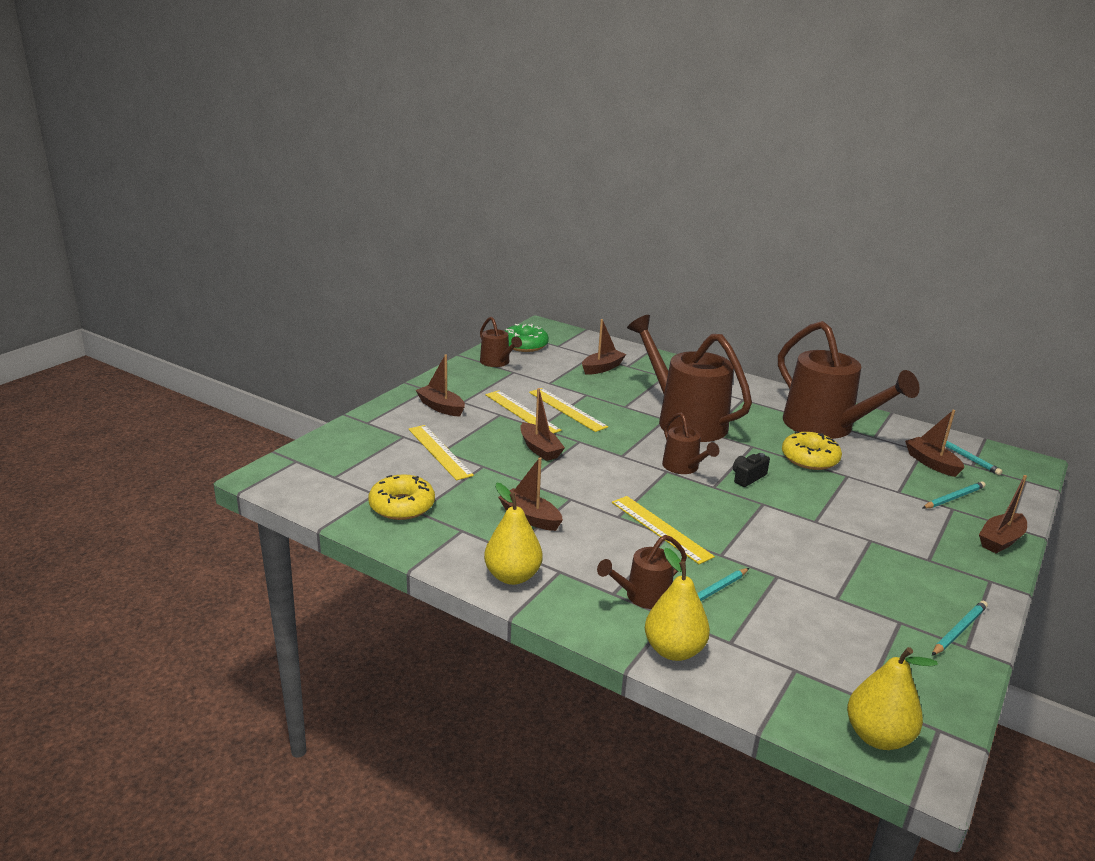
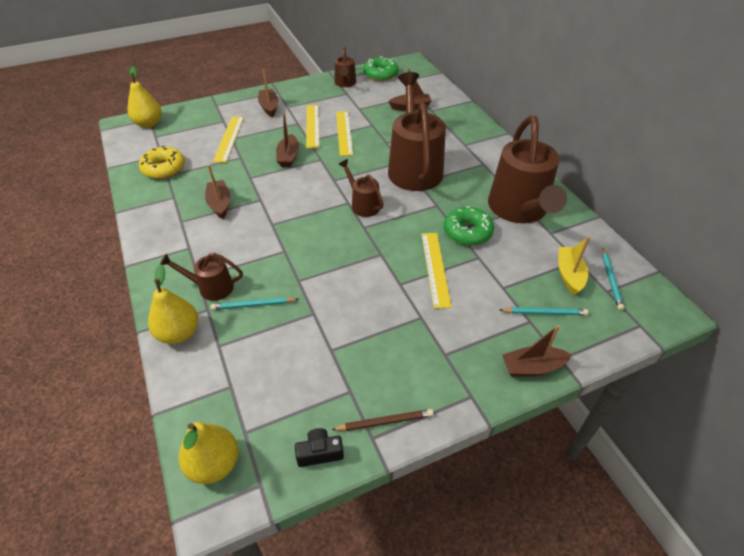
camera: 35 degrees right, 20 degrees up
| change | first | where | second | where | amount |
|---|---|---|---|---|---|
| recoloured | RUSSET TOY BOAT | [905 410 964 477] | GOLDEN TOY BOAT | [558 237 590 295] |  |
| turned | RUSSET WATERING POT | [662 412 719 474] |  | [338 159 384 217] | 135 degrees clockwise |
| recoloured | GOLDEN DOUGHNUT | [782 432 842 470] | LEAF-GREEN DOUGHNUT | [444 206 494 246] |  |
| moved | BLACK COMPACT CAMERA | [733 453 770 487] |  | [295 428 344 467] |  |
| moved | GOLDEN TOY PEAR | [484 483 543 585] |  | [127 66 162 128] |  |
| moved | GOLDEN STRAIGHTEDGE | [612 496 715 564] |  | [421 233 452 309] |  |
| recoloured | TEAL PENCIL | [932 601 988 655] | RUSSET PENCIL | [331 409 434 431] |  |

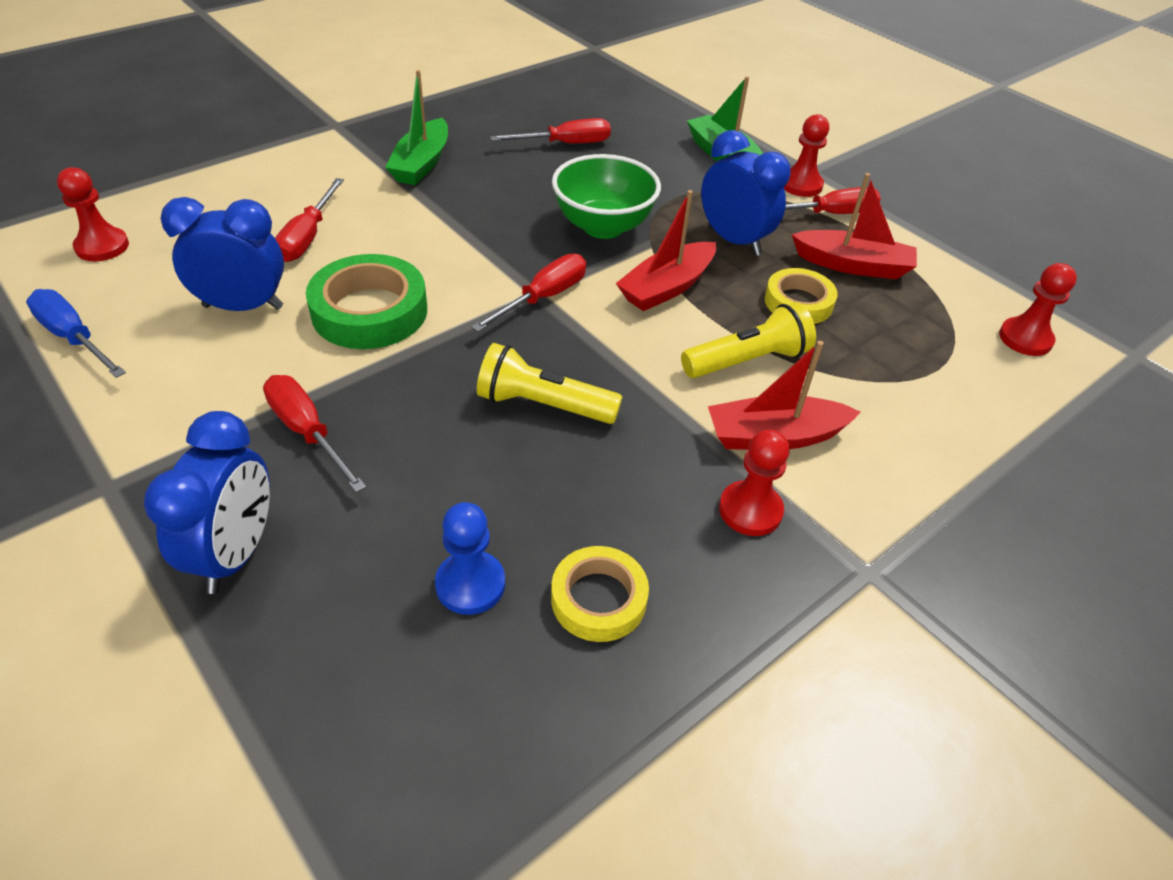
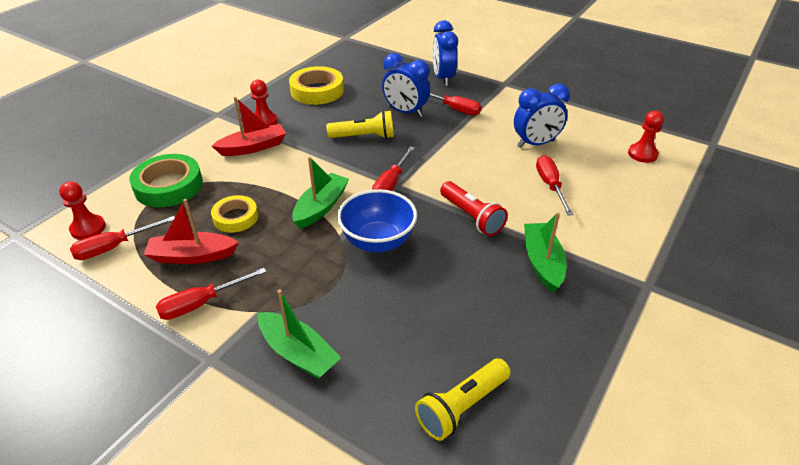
camera: 165 degrees right, 5 degrees down
| change | first | where | second | where | amount |
|---|---|---|---|---|---|
| removed | RED PAWN | [784 114 829 197] |  |  |  |
| moved | RED FLAT SCREWDRIVER | [490 118 611 144] |  | [70 216 175 260] |  |
| moved | ROYAL BLUE BEDSIDE CLOCK | [701 130 791 256] |  | [382 53 430 117] |  |
| recoloured | LEAF-GREEN SERVING BOWL | [552 154 661 239] | ROYAL BLUE SERVING BOWL | [337 189 417 253] |  |
| recoloured | RED TOY BOAT | [616 190 716 311] | LEAF-GREEN TOY BOAT | [292 157 349 229] |  |
| moved | LEAF-GREEN TAPE | [306 254 427 349] |  | [129 154 203 207] |  |
| removed | ROYAL BLUE FLAT SCREWDRIVER | [26 289 126 378] |  |  |  |
| moved | GOLDEN TORCH | [681 302 816 378] |  | [415 359 511 441] |  |
| removed | ROYAL BLUE PAWN | [435 502 505 615] |  |  |  |
| resized | GOLDEN TAPE | [551 546 649 642] |  | [289 66 344 105] | x1.58 |
| added |  |  | RED TORCH | [440 181 508 236] |  |

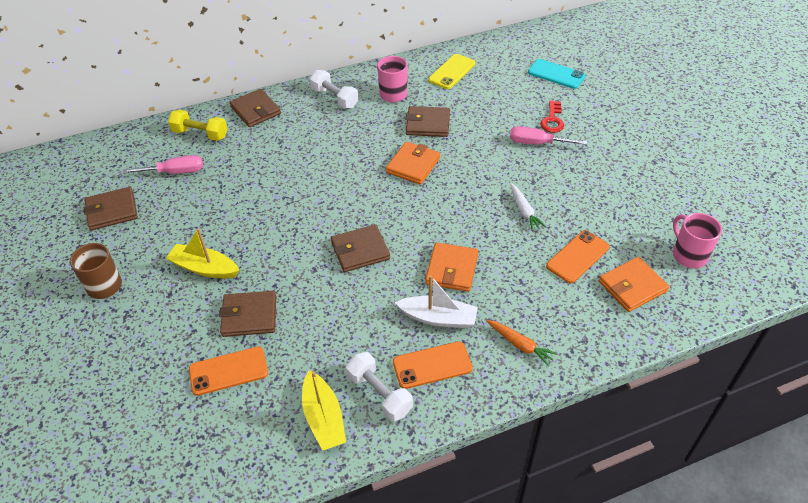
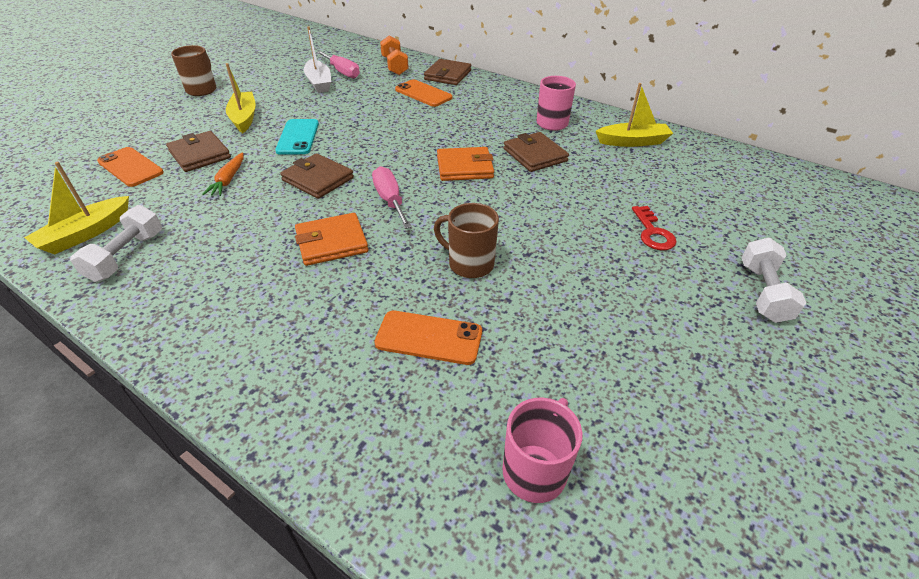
camera: 55 degrees right, 5 degrees down
| change | first | where | second | where | amount |
|---|---|---|---|---|---|
| replaced | GOLDEN PHONE | [428 54 475 89] | GOLDEN TOY BOAT | [596 83 673 147] |  |
| moved | TEAL PHONE | [528 59 585 89] |  | [275 119 319 155] |  |
| moved | WHITE DUMBBELL | [310 70 359 109] |  | [741 238 806 323] |  |
| turned | RED DOOR KEY | [540 100 564 133] |  | [632 206 677 250] | 75 degrees counterclockwise |
| recoloured | GOLDEN DUMBBELL | [168 110 228 141] | ORANGE-COLOURED DUMBBELL | [380 36 409 75] |  |
| moved | PINK FLAT SCREWDRIVER | [510 126 587 145] |  | [372 166 412 229] |  |
| replaced | WHITE ROOT VEGETABLE | [510 183 546 231] | RUSSET TEA MUG | [434 203 499 278] |  |
| removed | RUSSET CARD WALLET | [84 187 138 230] |  |  |  |
| removed | ORANGE-COLOURED CARD WALLET | [599 257 669 312] |  |  |  |
| moved | WHITE TOY BOAT | [395 275 478 328] |  | [304 26 331 93] |  |
| moved | ORANGE-COLOURED ROOT VEGETABLE | [487 320 558 366] |  | [202 152 244 196] |  |
| moved | ORANGE-COLOURED PHONE | [393 341 473 389] |  | [395 79 452 107] |  |

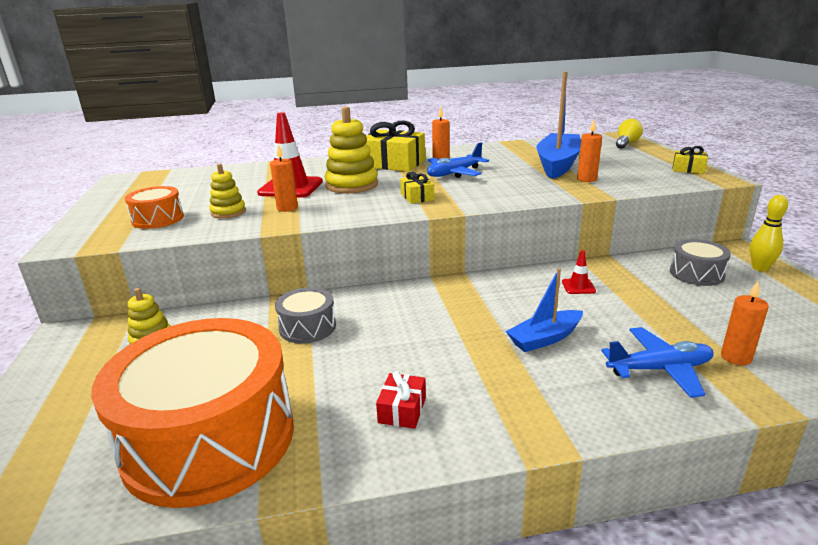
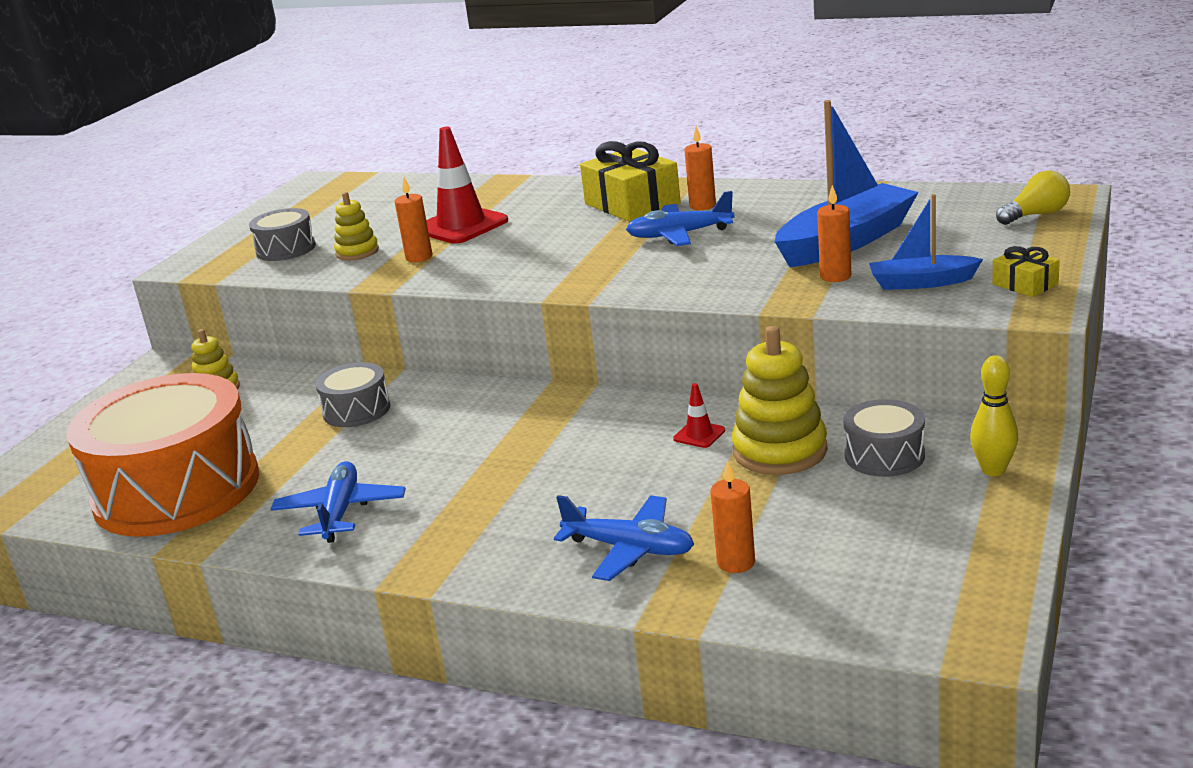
camera: 35 degrees right, 0 degrees up
| change | first | where | second | where | amount |
|---|---|---|---|---|---|
| moved | GOLDEN STACKING RINGS | [325 106 378 194] |  | [732 326 828 475] |  |
| removed | GOLDEN PRESENT | [400 172 434 204] |  |  |  |
| recoloured | ORANGE-COLOURED TOY DRUM | [125 186 184 229] | ASH-GREY TOY DRUM | [249 208 316 261] |  |
| moved | ROYAL BLUE TOY BOAT | [506 268 583 352] |  | [869 194 983 290] |  |
| replaced | RED PRESENT | [376 371 426 429] | ROYAL BLUE TOY PLANE | [271 461 406 543] |  |

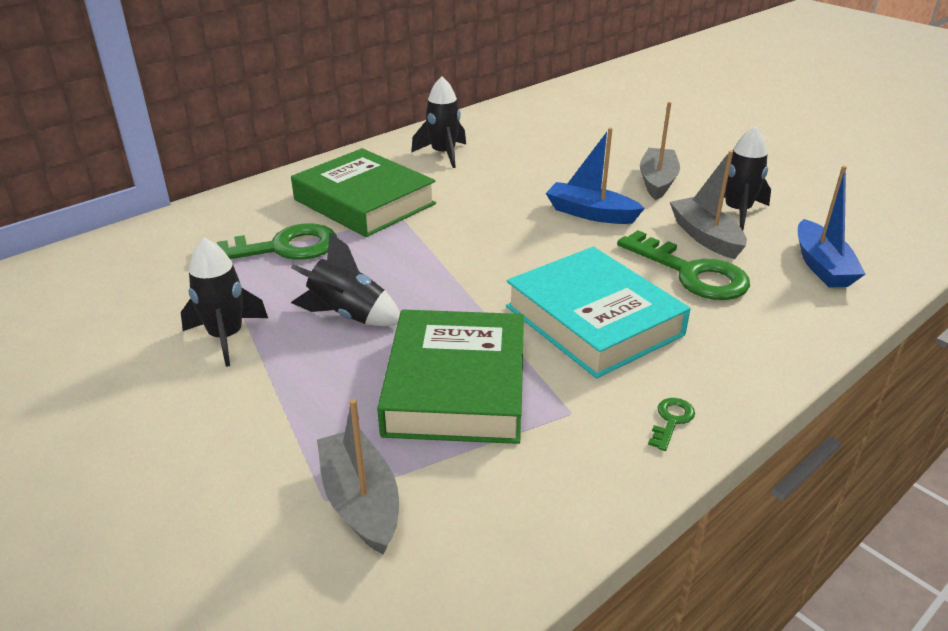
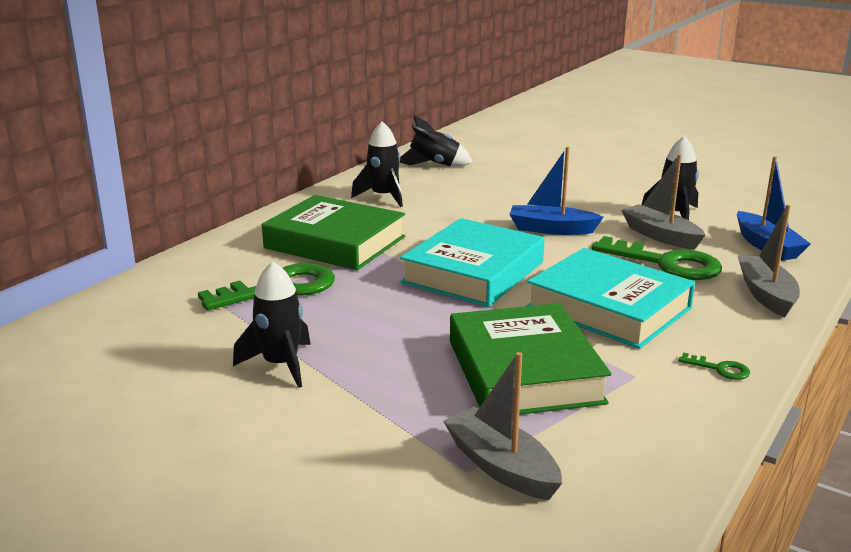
camera: 15 degrees left, 10 degrees down
| change | first | where | second | where | amount |
|---|---|---|---|---|---|
| moved | ASH-GREY TOY BOAT | [640 102 680 200] |  | [738 204 800 317] |  |
| moved | BLACK ROCKET | [291 232 400 326] |  | [399 115 473 166] |  |
| turned | LEAF-GREEN DOOR KEY | [648 398 695 451] |  | [679 352 750 380] | 105 degrees clockwise |
| added |  |  | TEAL HARDBACK | [400 218 545 307] |  |

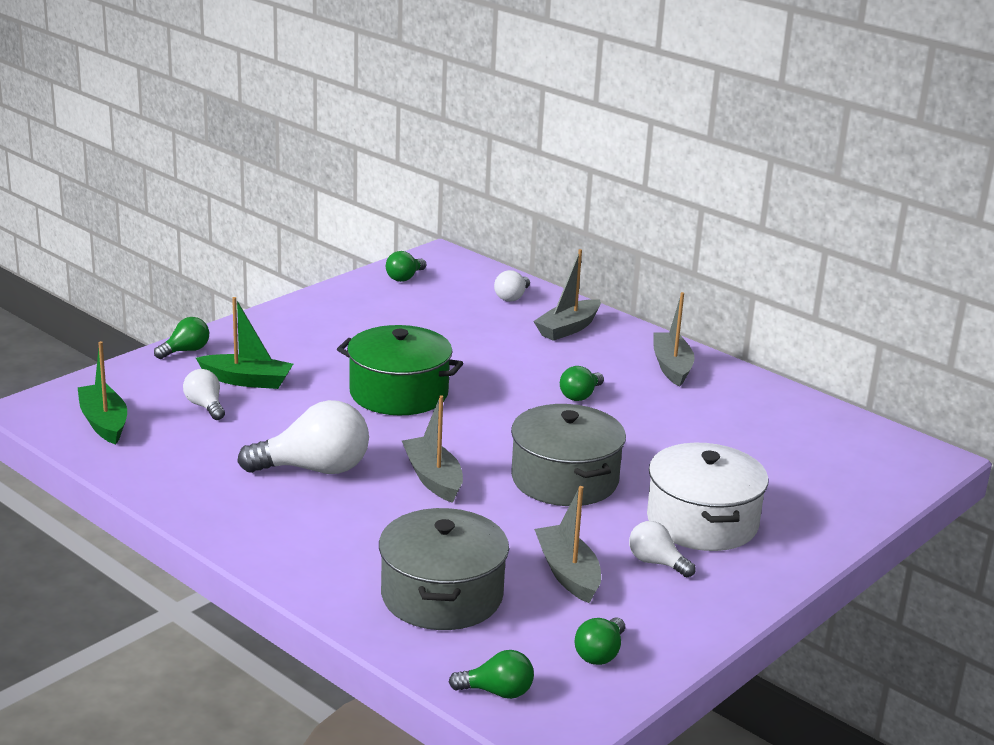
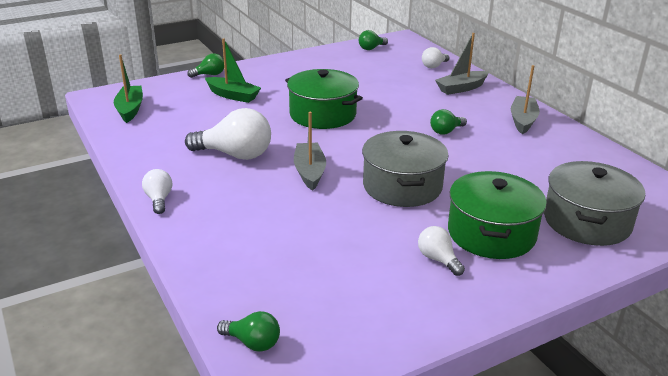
camera: 20 degrees right, 5 degrees up
| change | first | where | second | where | amount |
|---|---|---|---|---|---|
| moved | WHITE BULB | [183 369 225 420] |  | [142 169 172 214] |  |
| recoloured | WHITE POT | [647 443 769 551] | LEAF-GREEN POT | [448 171 547 259] |  |
| removed | ASH-GREY TOY BOAT | [534 486 601 603] |  |  |  |
| moved | ASH-GREY POT | [379 508 509 630] |  | [544 161 645 246] |  |
| removed | LEAF-GREEN BULB | [575 617 625 665] |  |  |  |

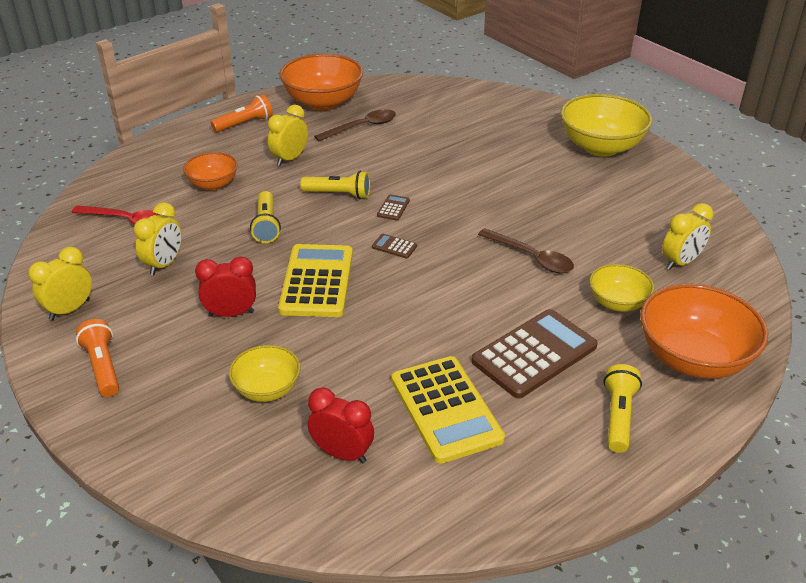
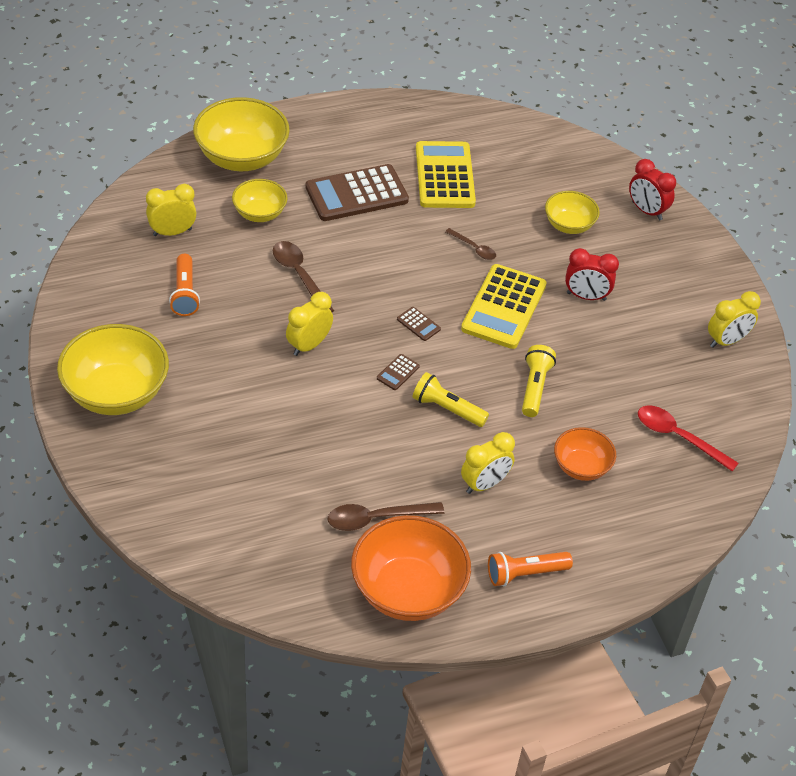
camera: 165 degrees left, 10 degrees up
| change | first | where | second | where | amount |
|---|---|---|---|---|---|
| moved | GOLDEN BEDSIDE CLOCK | [134 202 182 275] |  | [286 292 333 356] |  |
| recoloured | ORANGE-COLOURED SERVING BOWL | [640 284 768 379] | GOLDEN SERVING BOWL | [193 97 290 171] |  |
| moved | ORANGE-COLOURED TORCH | [76 319 119 397] |  | [169 254 200 316] |  |
| removed | GOLDEN TORCH | [604 364 642 453] |  |  |  |
| moved | RED BEDSIDE CLOCK | [307 388 374 463] |  | [629 159 676 220] |  |
| added |  |  | RUSSET SPOON | [445 228 496 260] |  |

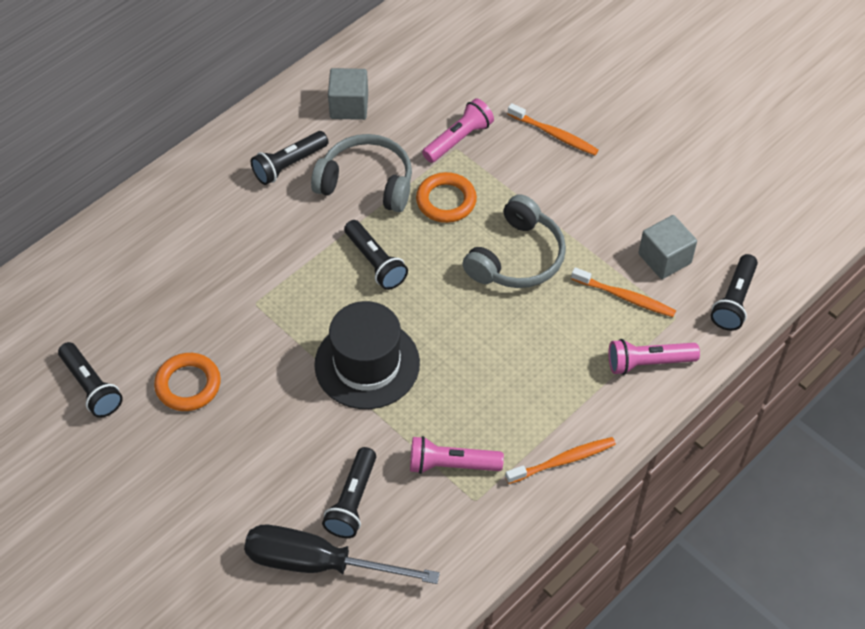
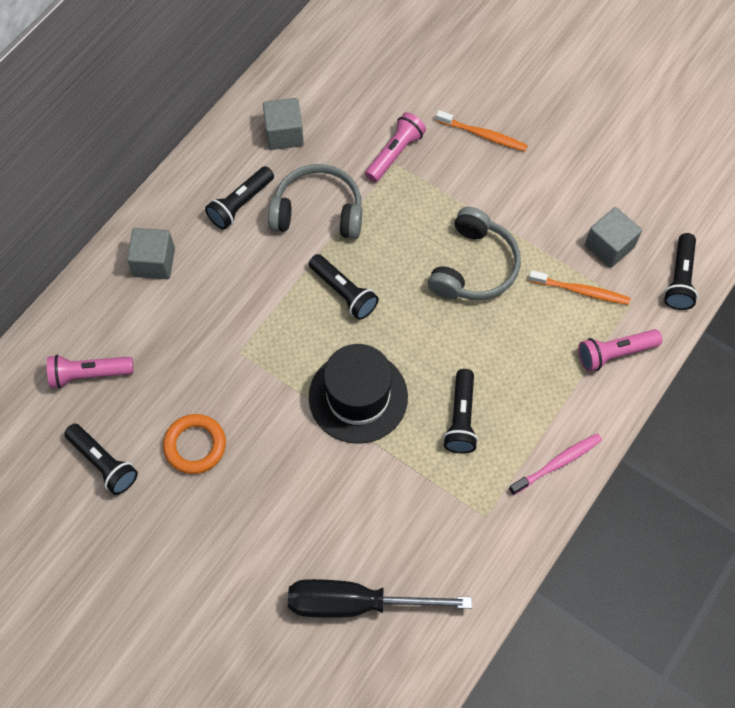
camera: 10 degrees left, 10 degrees up
| change | first | where | second | where | amount |
|---|---|---|---|---|---|
| removed | ORANGE-COLOURED HOOP | [416 172 477 223] |  |  |  |
| moved | PINK TORCH | [410 436 504 474] |  | [47 355 134 388] |  |
| recoloured | ORANGE-COLOURED TOOTH BRUSH | [505 437 616 484] | PINK TOOTH BRUSH | [509 433 602 495] |  |
| moved | BLACK TORCH | [322 447 376 538] |  | [443 369 478 454] |  |
| added |  |  | ASH-GREY SOLID CUBE | [127 228 175 279] |  |

